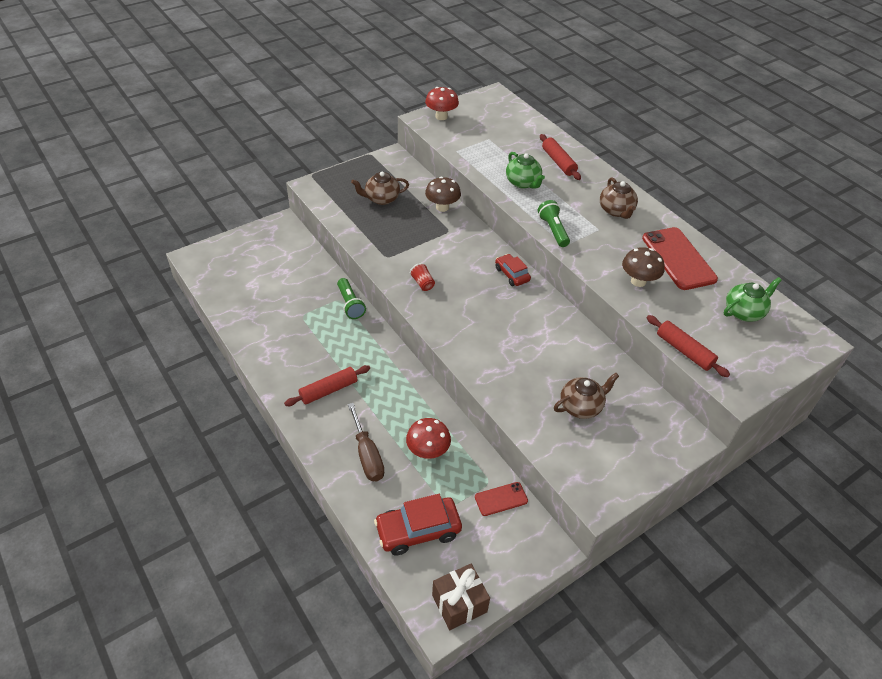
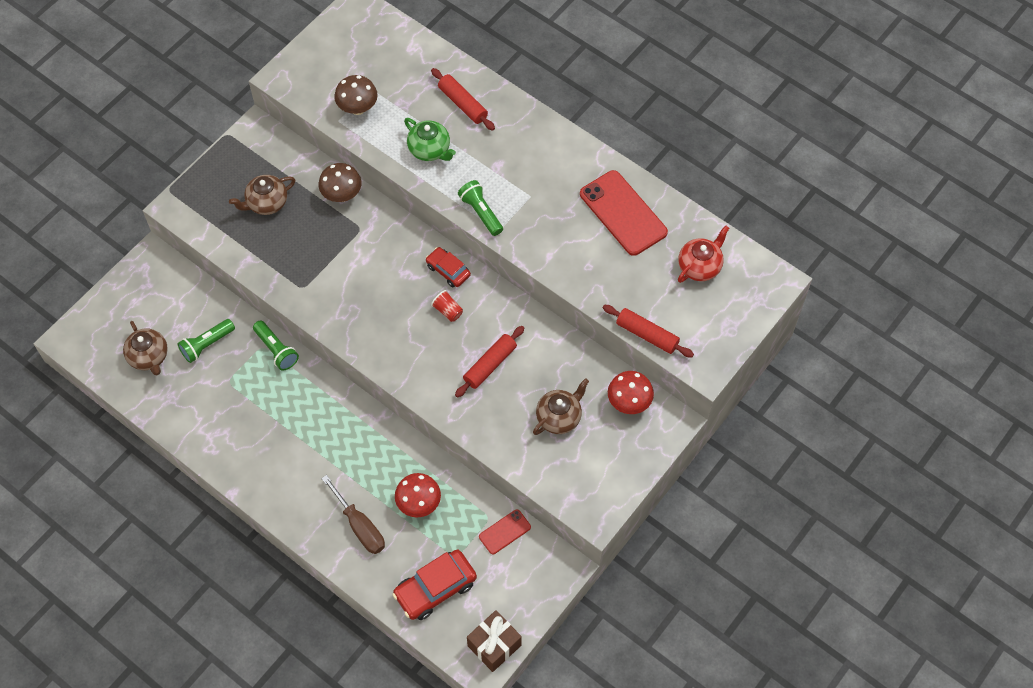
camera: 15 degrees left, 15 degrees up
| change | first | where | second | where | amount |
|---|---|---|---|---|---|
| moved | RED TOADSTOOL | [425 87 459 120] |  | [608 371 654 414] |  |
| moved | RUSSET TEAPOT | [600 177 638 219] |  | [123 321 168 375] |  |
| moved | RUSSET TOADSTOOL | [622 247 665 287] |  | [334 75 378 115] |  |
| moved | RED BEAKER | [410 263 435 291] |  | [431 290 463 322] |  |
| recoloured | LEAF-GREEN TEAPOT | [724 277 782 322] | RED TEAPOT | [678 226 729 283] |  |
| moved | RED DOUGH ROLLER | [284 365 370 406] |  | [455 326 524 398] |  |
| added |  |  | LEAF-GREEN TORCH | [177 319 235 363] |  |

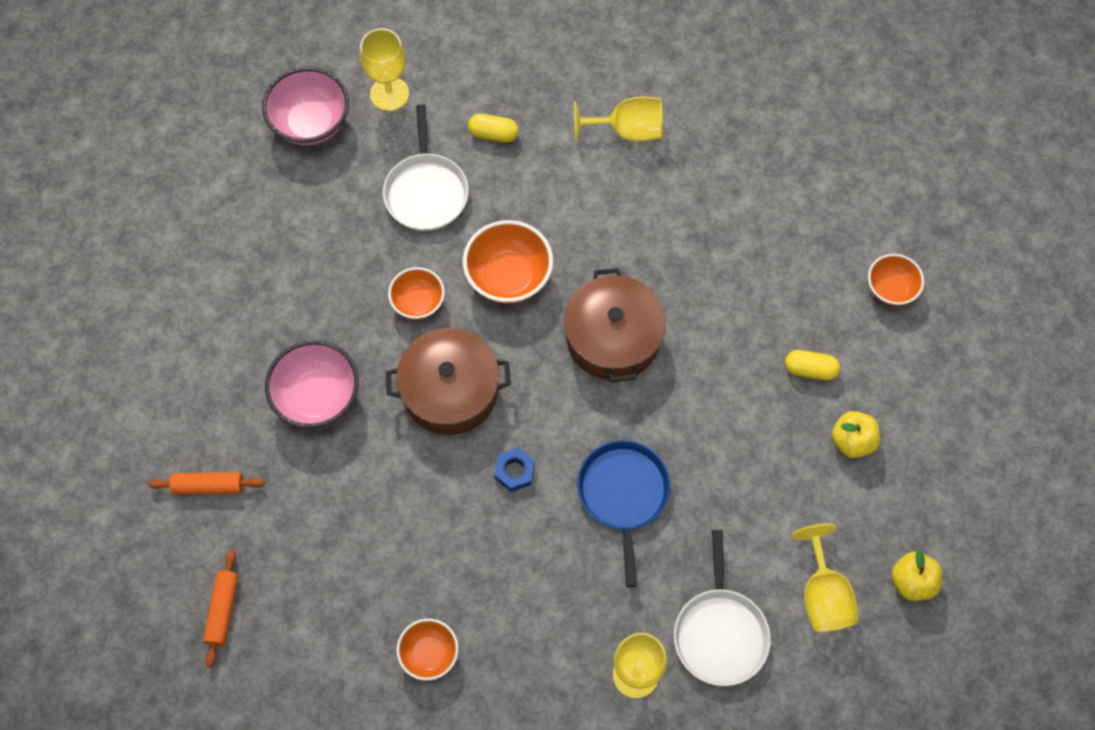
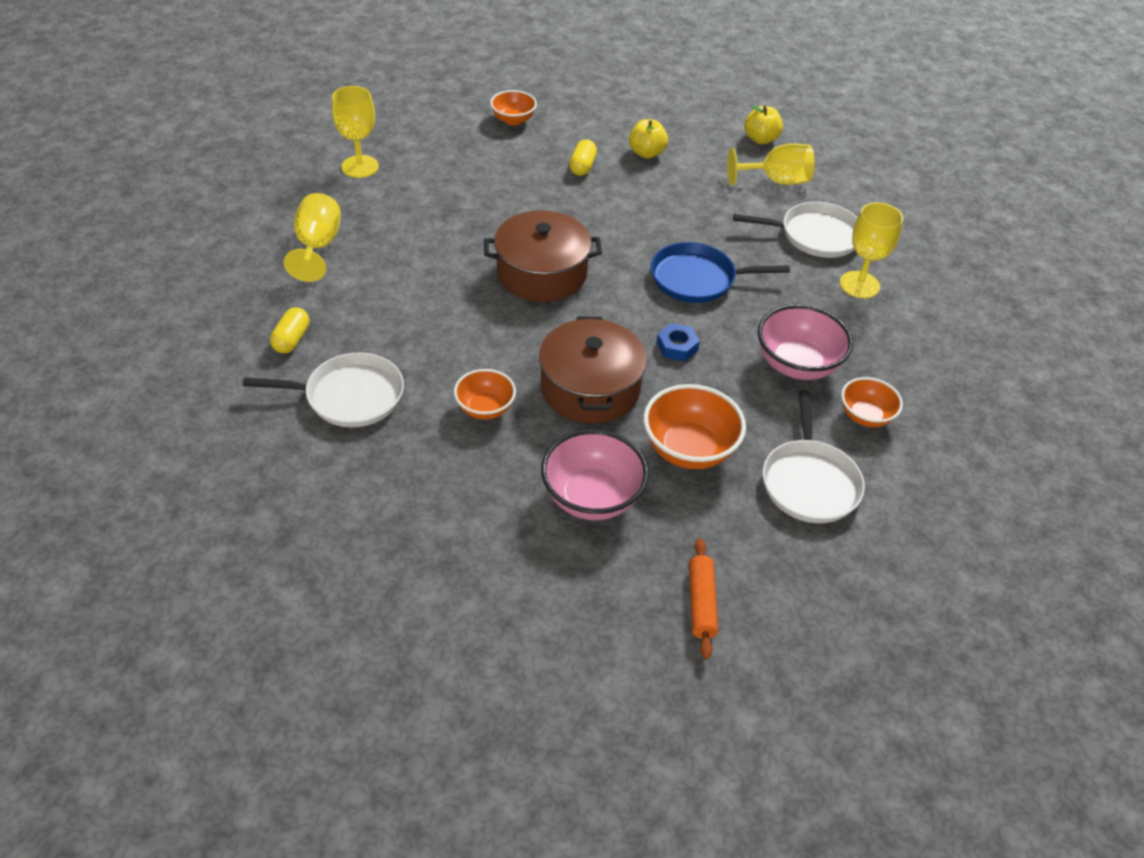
camera: 90 degrees left, 20 degrees down
| change | first | where | second | where | amount |
|---|---|---|---|---|---|
| moved | GOLDEN WINE GLASS | [360 28 409 111] |  | [332 86 379 178] |  |
| moved | PINK SERVING BOWL | [262 67 349 145] |  | [758 304 853 380] |  |
| moved | ORANGE-COLOURED SERVING BOWL | [463 220 553 304] |  | [643 384 746 469] |  |
| removed | ORANGE-COLOURED DOUGH ROLLER | [203 550 238 668] |  |  |  |
| added |  |  | WHITE SKILLET | [763 390 865 523] |  |

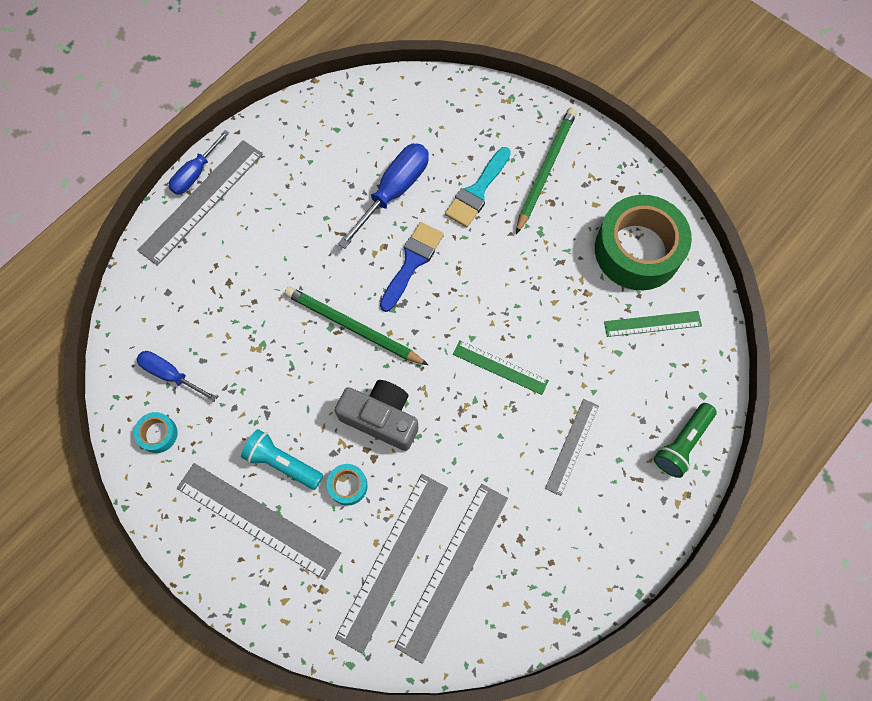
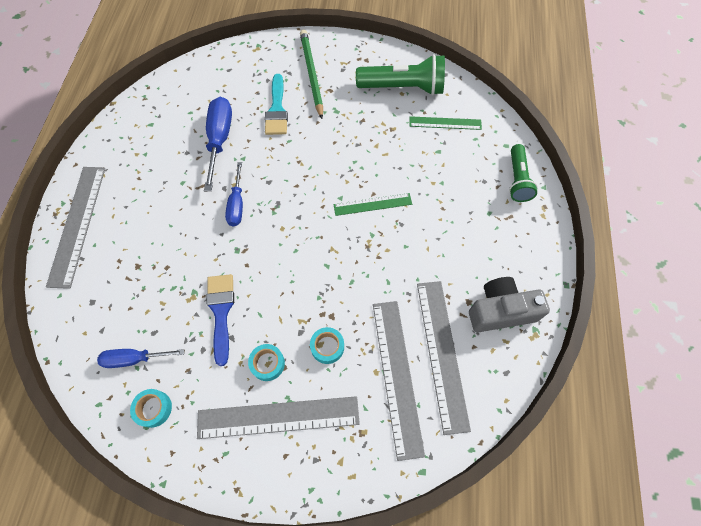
camera: 35 degrees left, 5 degrees down
| change | first | where | second | where | amount |
|---|---|---|---|---|---|
| moved | ROYAL BLUE FLAT SCREWDRIVER | [169 130 229 195] |  | [225 162 243 226] |  |
| replaced | LEAF-GREEN TAPE | [595 195 692 290] | LEAF-GREEN TORCH | [356 54 445 96] |  |
| moved | ROYAL BLUE BRUSH | [380 222 444 312] |  | [206 274 234 366] |  |
| removed | LEAF-GREEN PENCIL | [284 286 428 365] |  |  |  |
| turned | LEAF-GREEN STRAIGHTEDGE | [604 311 702 337] |  | [409 116 482 130] | 45 degrees clockwise |
| moved | ASH-GREY COMPACT CAMERA | [335 380 418 451] |  | [469 277 550 332] |  |
| removed | ASH-GREY STRAIGHTEDGE | [545 399 599 496] |  |  |  |
| replaced | TEAL TORCH | [241 429 323 490] | TEAL TAPE | [248 344 285 381] |  |

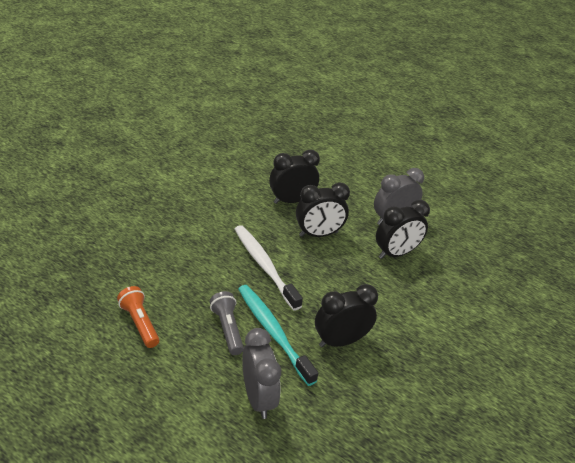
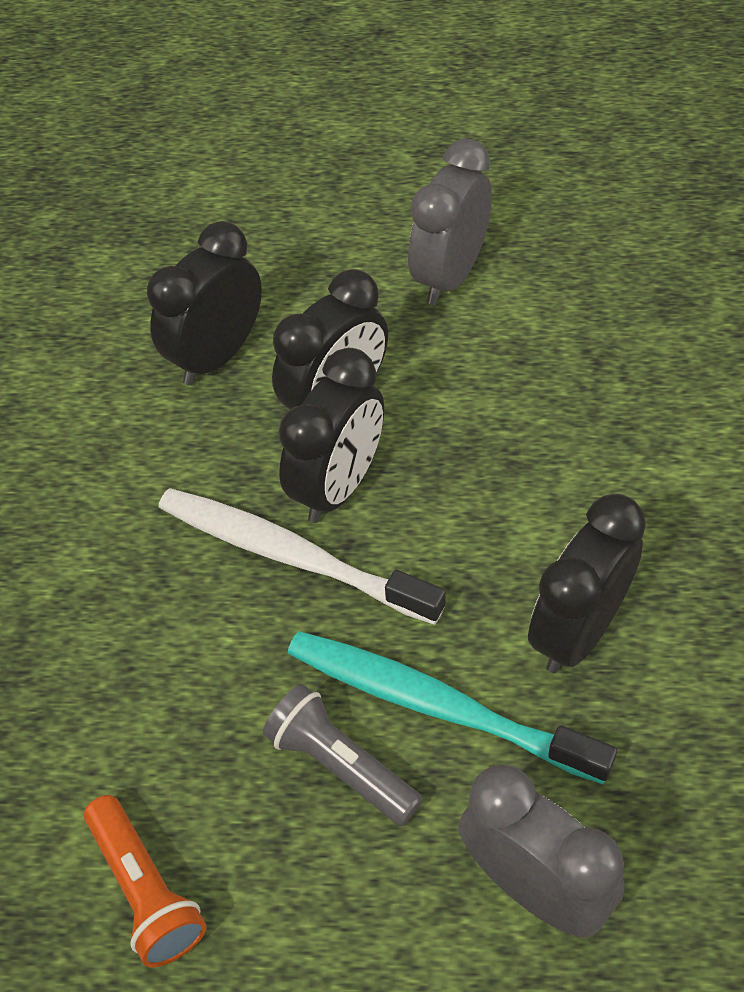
camera: 25 degrees left, 15 degrees up
| change | first | where | second | where | amount |
|---|---|---|---|---|---|
| moved | BLACK BEDSIDE CLOCK | [376 200 430 259] |  | [279 348 384 523] |  |
| turned | ORANGE-COLOURED TORCH | [117 286 159 348] |  | [84 795 206 968] | 150 degrees counterclockwise |

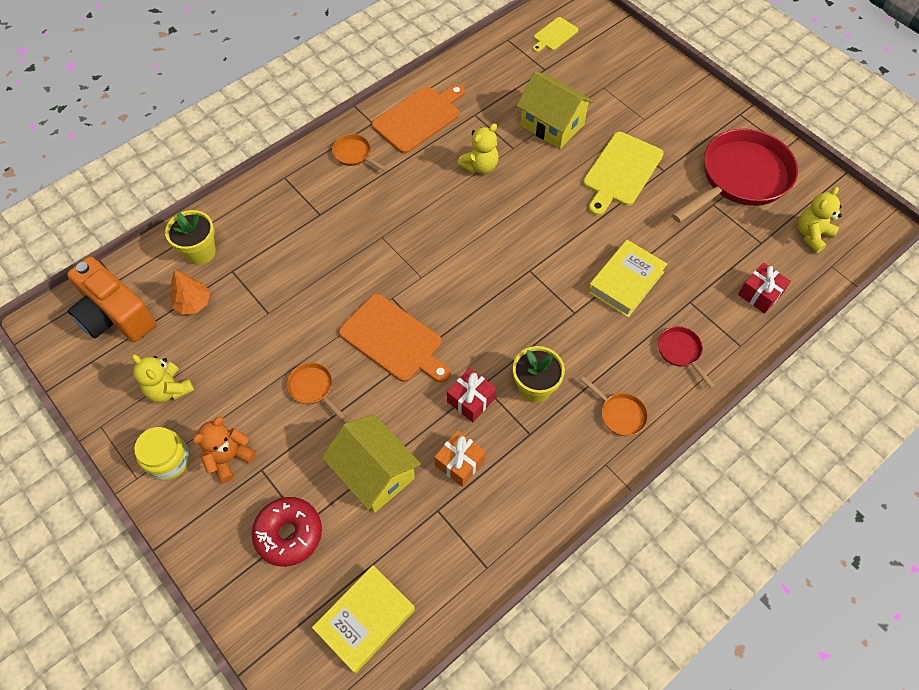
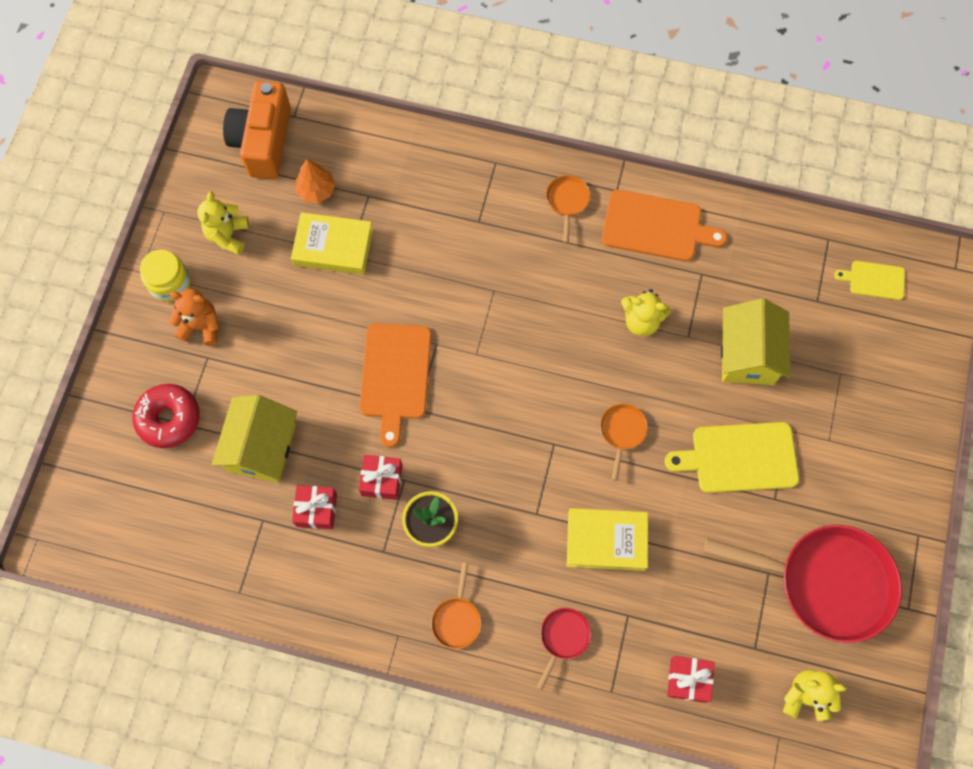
camera: 55 degrees right, 10 degrees up
| change | first | where | second | where | amount |
|---|---|---|---|---|---|
| removed | GOLDEN POTTED PLANT | [165 210 216 265] |  |  |  |
| moved | ORANGE-COLOURED SKILLET | [287 363 346 420] |  | [600 403 648 481] |  |
| recoloured | ORANGE-COLOURED PRESENT | [434 430 486 487] | RED PRESENT | [292 485 337 529] |  |
| moved | GOLDEN HARDBACK | [312 565 415 674] |  | [291 212 373 275] |  |

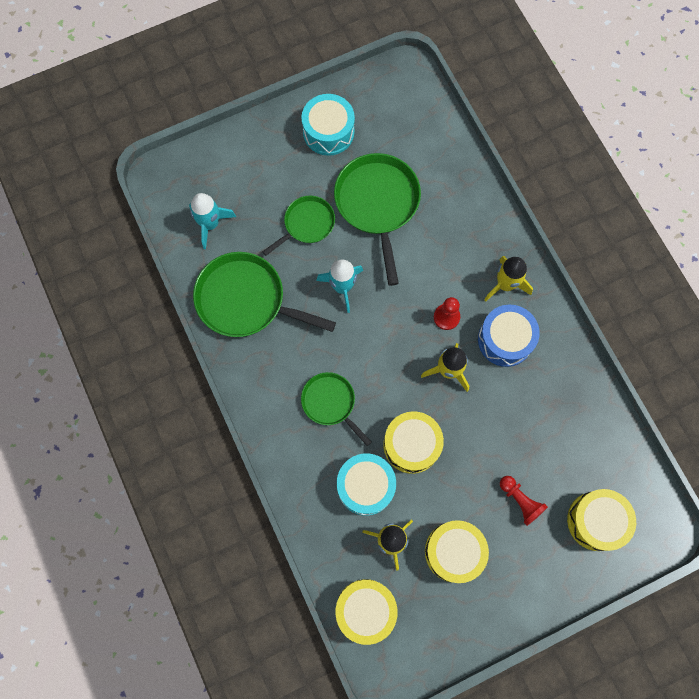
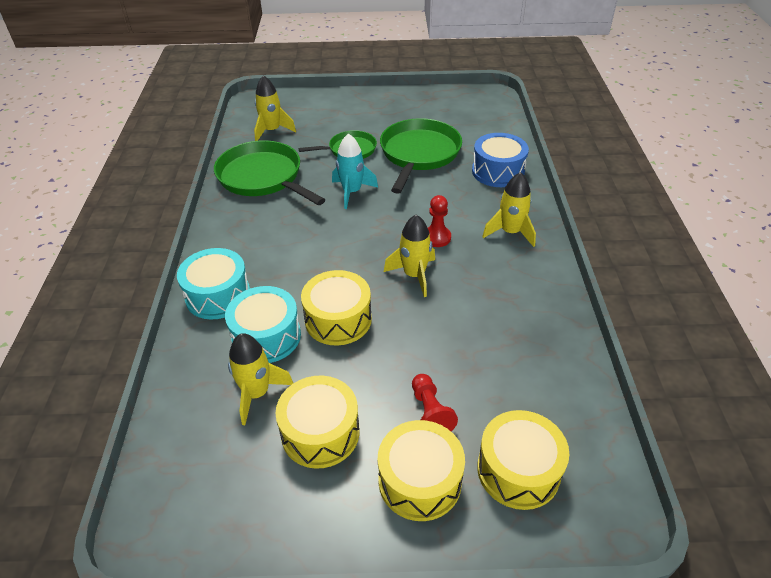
camera: 25 degrees right, 30 degrees down
| change | first | where | second | where | amount |
|---|---|---|---|---|---|
| moved | TEAL TOY DRUM | [301 94 355 156] |  | [177 248 250 319] |  |
| recoloured | TEAL ROCKET | [189 193 236 249] | GOLDEN ROCKET | [254 75 296 141] |  |
| moved | ROYAL BLUE TOY DRUM | [478 305 540 367] |  | [472 133 529 187] |  |
| removed | LEAF-GREEN SKILLET | [301 372 371 446] |  |  |  |
| moved | GOLDEN TOY DRUM | [336 579 398 645] |  | [378 420 465 521] |  |

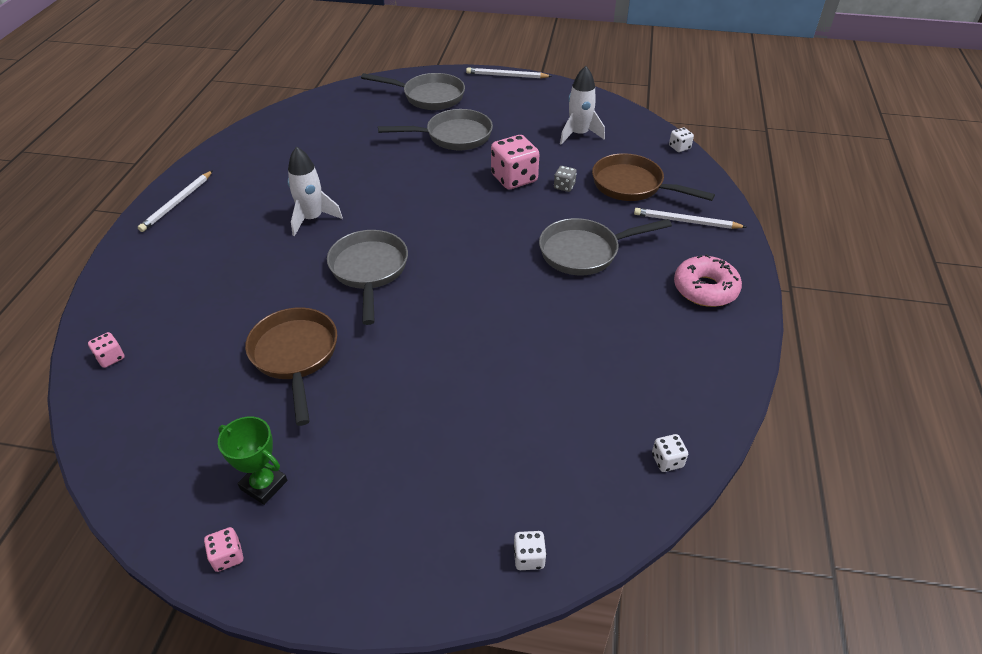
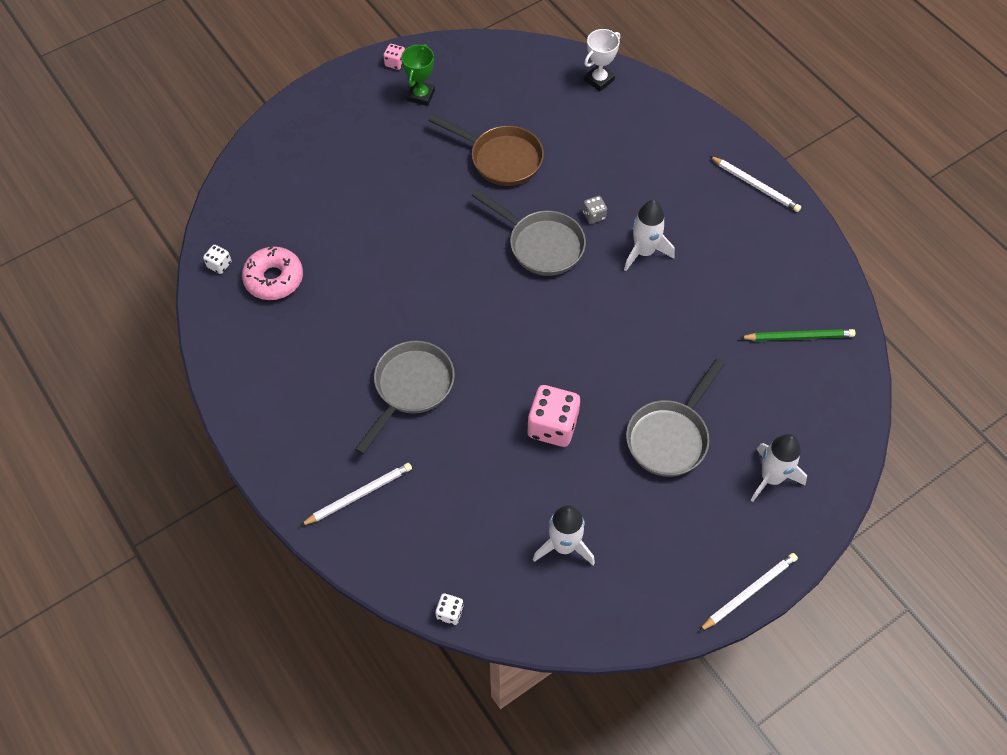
camera: 135 degrees right, 15 degrees up
| change | first | where | second | where | amount |
|---|---|---|---|---|---|
| replaced | ASH-GREY SKILLET | [361 73 465 110] | WHITE ROCKET | [751 434 807 502] |  |
| removed | RUSSET SKILLET | [592 153 715 201] |  |  |  |
| moved | ASH-GREY GAME DIE | [554 166 577 192] |  | [583 196 607 224] |  |
| turned | WHITE PENCIL | [138 171 213 232] |  | [710 156 801 212] | 150 degrees clockwise |
| moved | PINK DOUGHNUT | [674 254 742 307] |  | [242 246 303 300] |  |
| replaced | PINK GAME DIE | [88 332 125 368] | WHITE AWARD CUP | [584 29 620 91] |  |
| turned | LEAF-GREEN AWARD CUP | [218 416 287 505] |  | [401 44 435 106] | 60 degrees counterclockwise |
| removed | WHITE GAME DIE | [513 531 547 570] |  |  |  |
| added |  |  | LEAF-GREEN PENCIL | [739 329 855 341] |  |

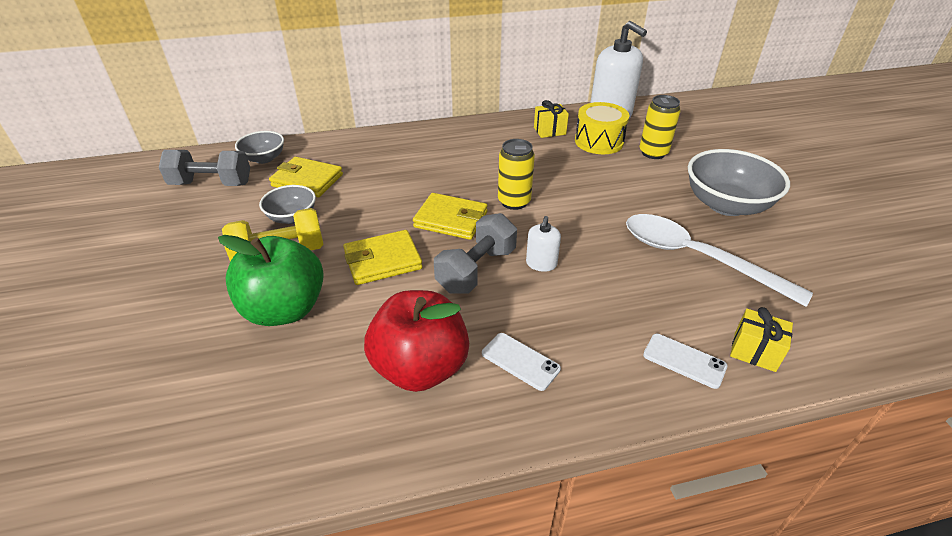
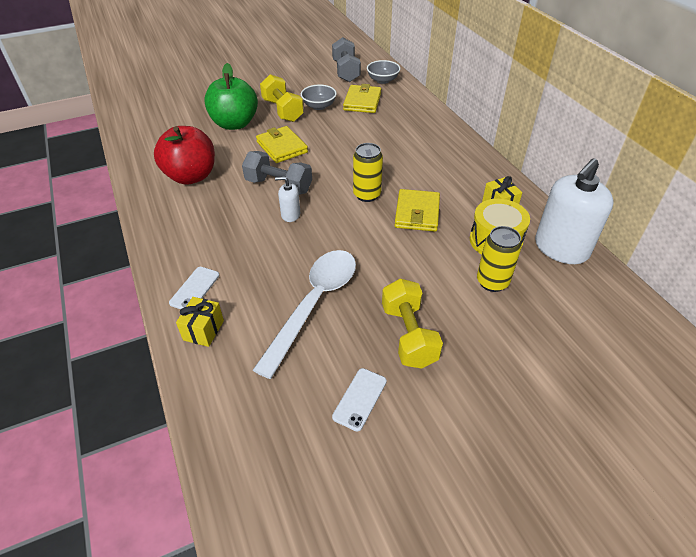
camera: 80 degrees right, 5 degrees up
| change | first | where | second | where | amount |
|---|---|---|---|---|---|
| replaced | ASH-GREY SERVING BOWL | [688 149 790 216] | GOLDEN DUMBBELL | [382 279 443 368] |  |
| moved | GOLDEN CARD WALLET | [413 193 488 240] |  | [394 189 440 232] |  |
| moved | WHITE PHONE | [482 333 561 391] |  | [332 368 387 431] |  |

